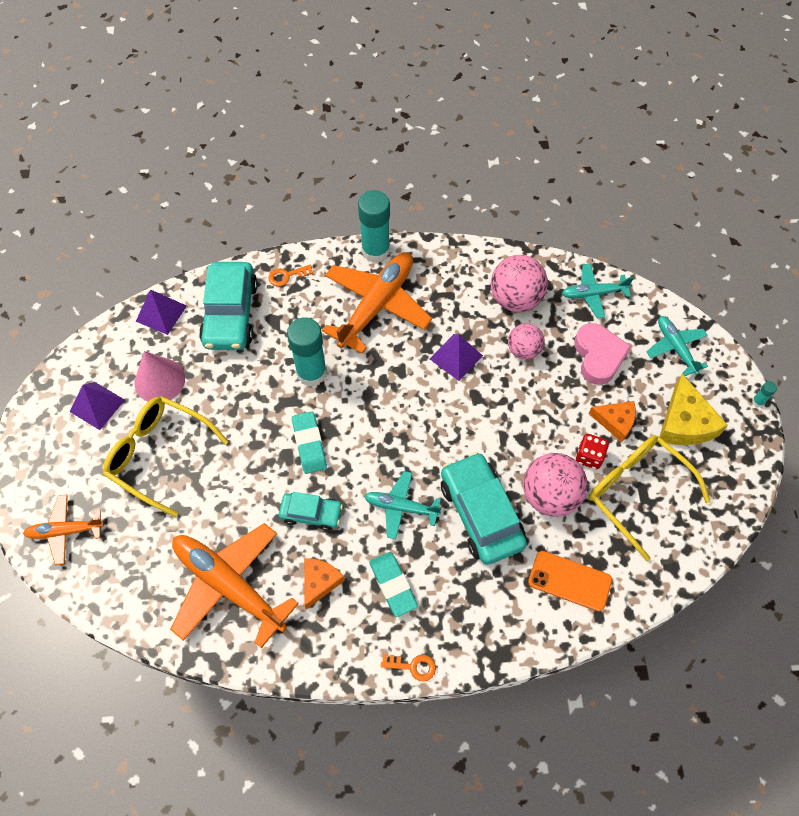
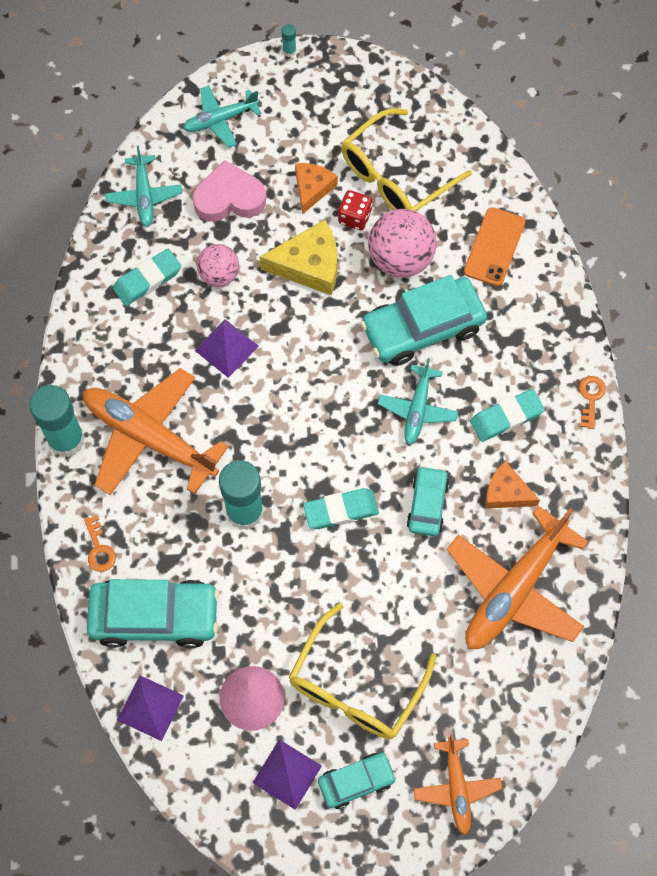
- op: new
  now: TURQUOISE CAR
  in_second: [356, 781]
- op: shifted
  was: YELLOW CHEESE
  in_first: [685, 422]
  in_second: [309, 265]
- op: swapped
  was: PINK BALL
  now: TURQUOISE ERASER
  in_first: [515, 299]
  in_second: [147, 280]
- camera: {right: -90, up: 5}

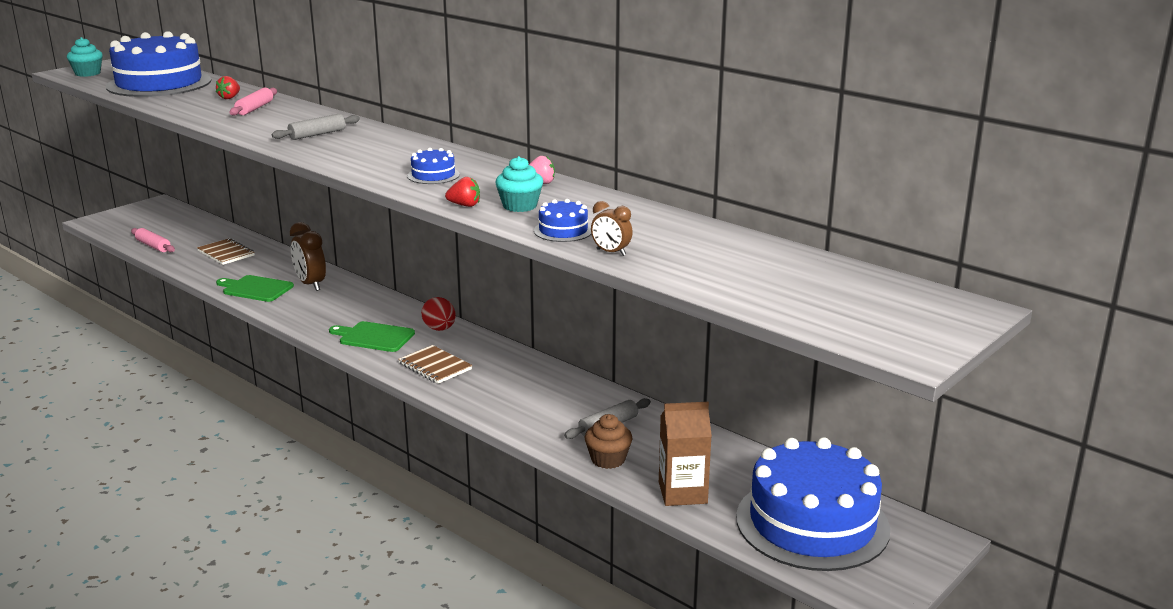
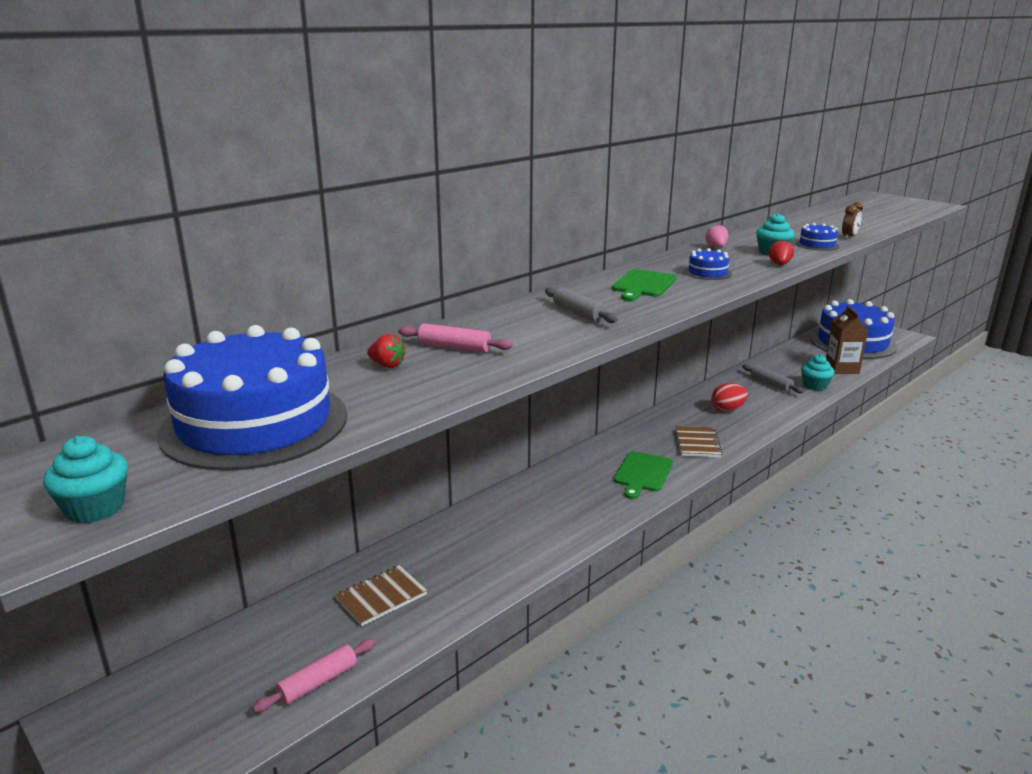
- op: gone
  was: BROWN CLOCK
  in_first: [311, 284]
- op: shifted
  was: GREEN CUTTING BOARD
  in_first: [255, 289]
  in_second: [643, 285]
- op: shifted
  was: RED EGG
  in_first: [439, 329]
  in_second: [727, 410]
- op: repainted
  was: BROWN CUPCAKE
  now: TURQUOISE CUPCAKE
  in_first: [608, 459]
  in_second: [815, 386]
- op: rotated
  was: BROWN NOTEBOOK
  in_first: [435, 366]
  in_second: [697, 443]
  clockwise: -45
- camera: {right: -85, up: 0}

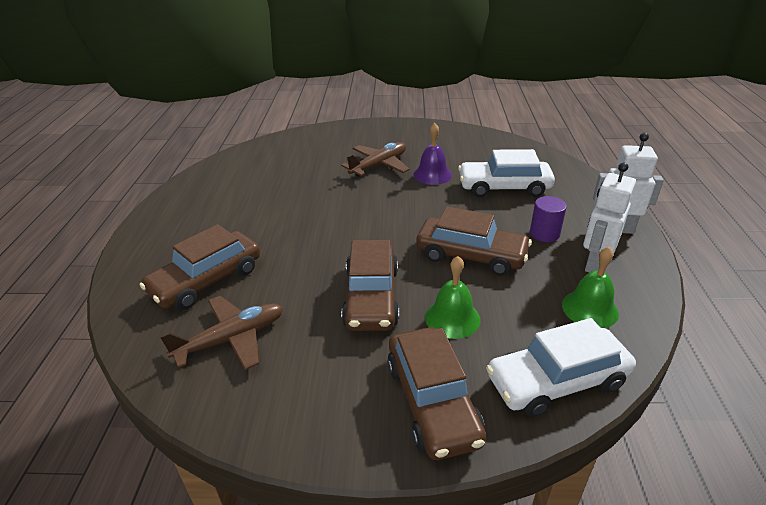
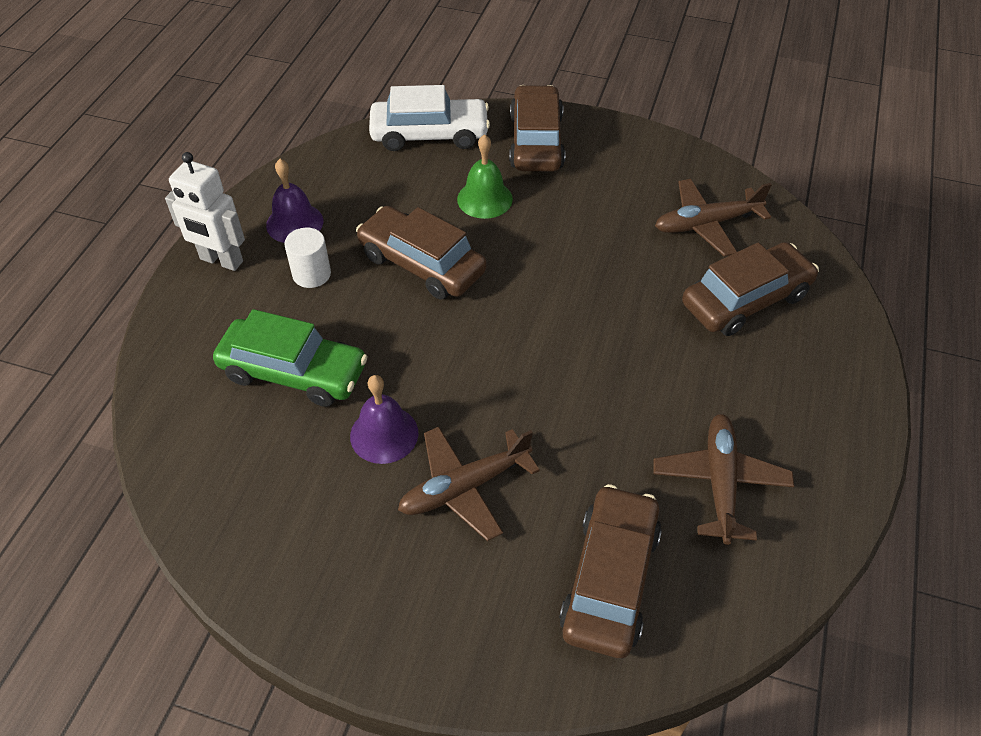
- op: gone
  was: GREEN BELL
  in_first: [590, 309]
- op: new
  now: BROWN PLANE
  in_second: [720, 482]
- op: shifted
  was: BROWN CAR
  in_first: [371, 297]
  in_second: [610, 579]
- op: swapped
  was: WHITE ROBOT
  now: PURPLE BELL
  in_first: [594, 263]
  in_second: [294, 223]
- op: repainted
  was: WHITE CAR
  now: GREEN CAR
  in_first: [504, 187]
  in_second: [294, 372]
- op: repainted
  was: PURPLE CYLINDER
  now: WHITE CYLINDER
  in_first: [544, 234]
  in_second: [311, 274]
- camera: {right: -165, up: 15}

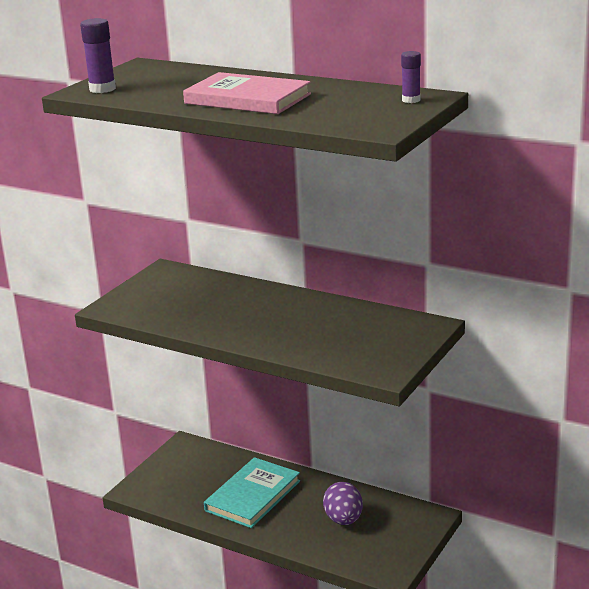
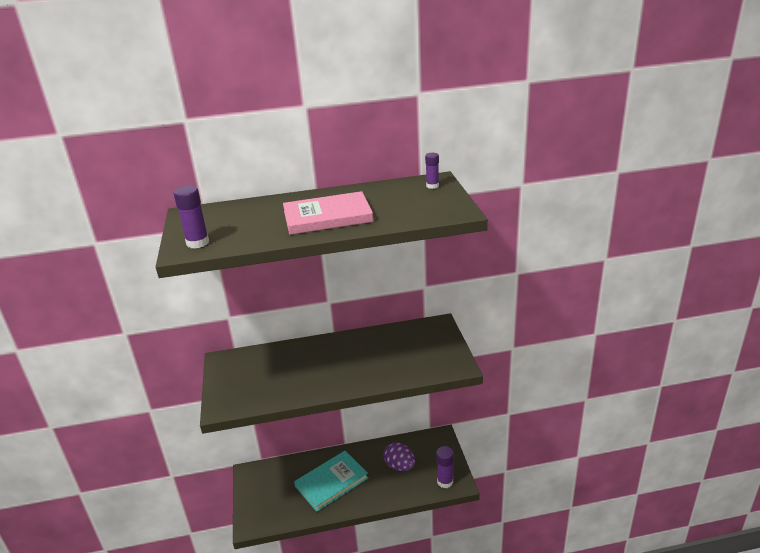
- op: new
  now: PURPLE GLUE STICK
  in_second: [445, 481]
- op: rotated
  was: TURQUOISE BOOK
  in_first: [252, 496]
  in_second: [331, 482]
  clockwise: 60
- camera: {right: -40, up: 5}

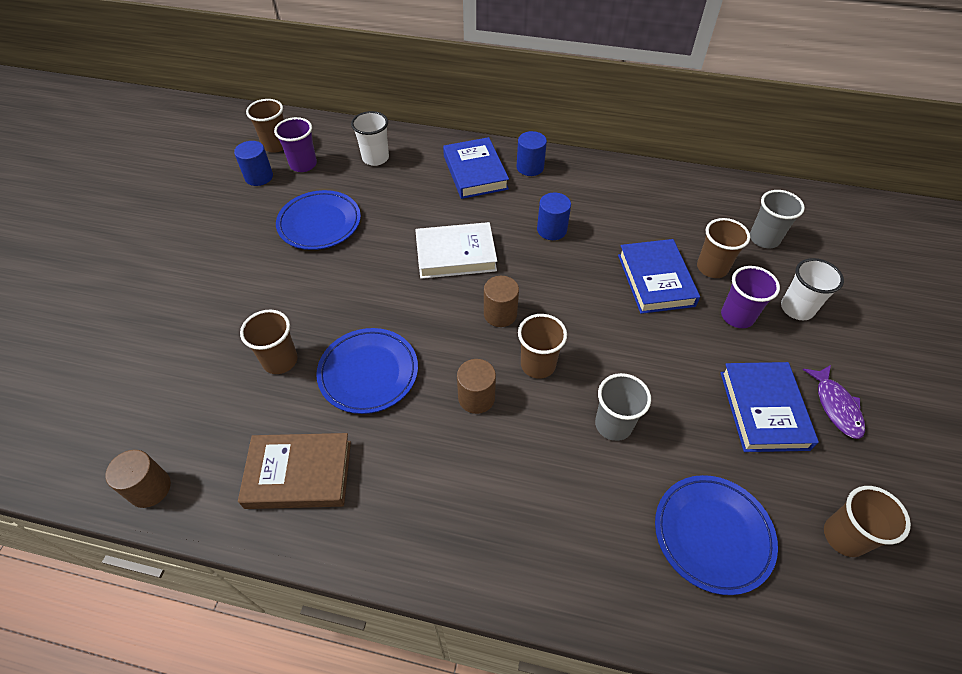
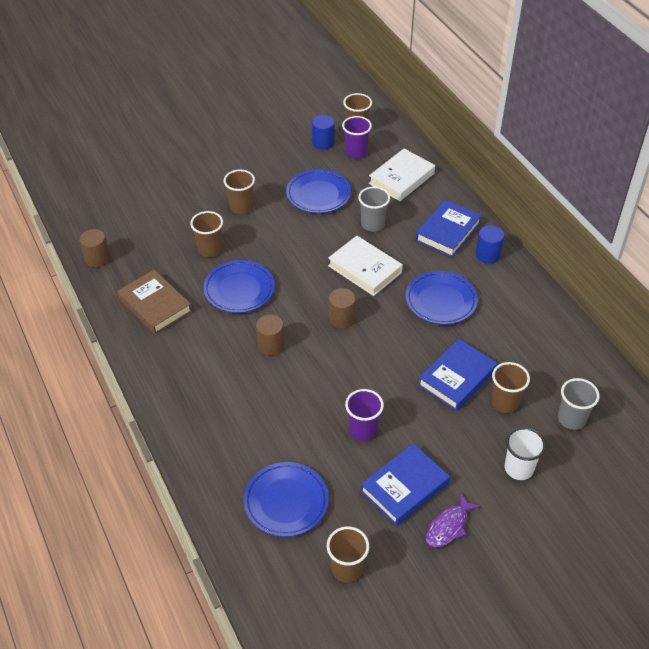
- op: shifted
  was: BROWN CUP
  in_first: [538, 365]
  in_second: [241, 207]
- op: shifted
  was: GREY CUP
  in_first: [613, 425]
  in_second: [372, 224]
- op: shifted
  was: PURPLE CUP
  in_first: [737, 316]
  in_second: [363, 430]
- op: swapped
  was: WHITE CUP
  now: WHITE BOOK
  in_first: [375, 158]
  in_second: [401, 178]
- op: swapped
  was: BLUE CYLINDER
  now: BLUE PLATE
  in_first: [551, 230]
  in_second: [441, 300]
- camera: {right: 50, up: -5}

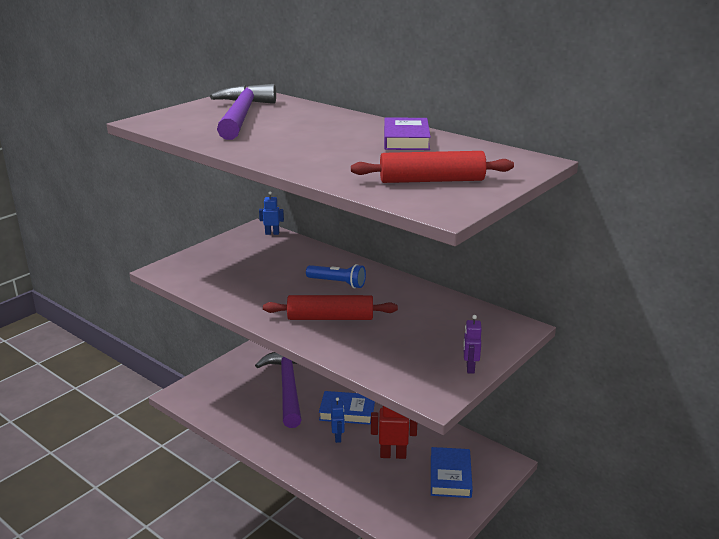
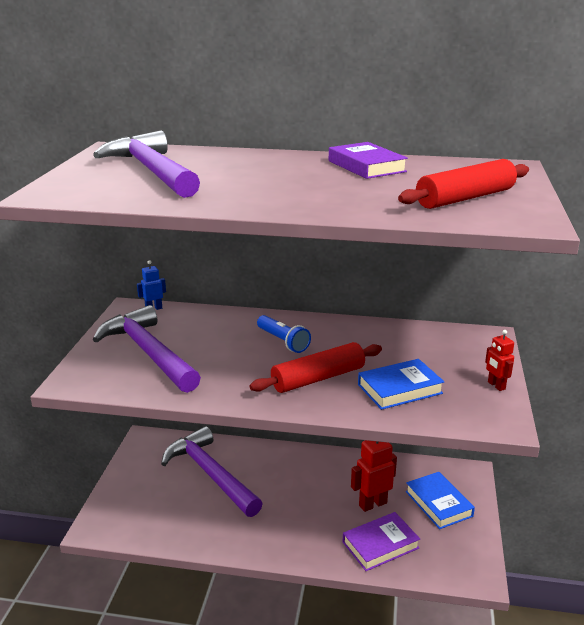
- op: gone
  was: BLUE ROBOT
  in_first: [338, 437]
- op: new
  now: PURPLE HAMMER
  in_second: [148, 353]
- op: new
  now: PURPLE BOOK
  in_second: [380, 545]
- op: shifted
  was: BLUE BOOK
  in_first: [347, 411]
  in_second: [399, 389]
- op: repainted
  was: PURPLE ROBOT
  now: RED ROBOT
  in_first: [470, 368]
  in_second: [496, 385]
- op: rotated
  was: BLUE FLASHLIGHT
  in_first: [337, 283]
  in_second: [283, 341]
  clockwise: 60
- camera: {right: -30, up: 0}

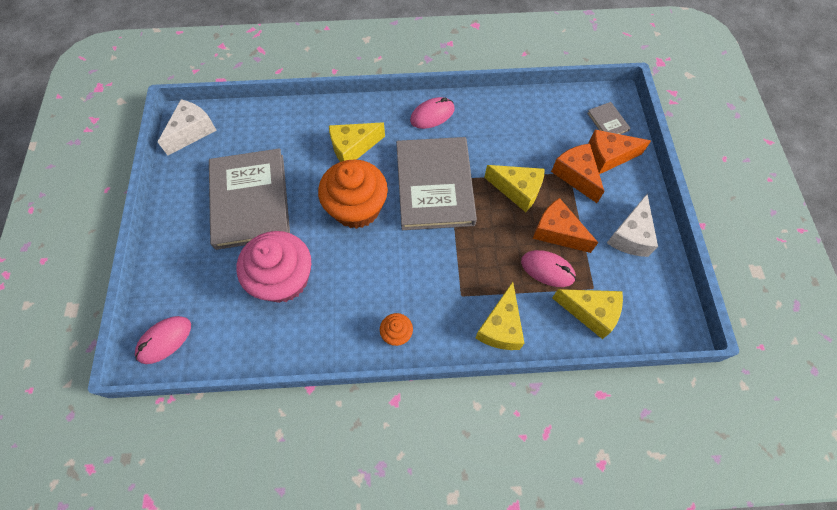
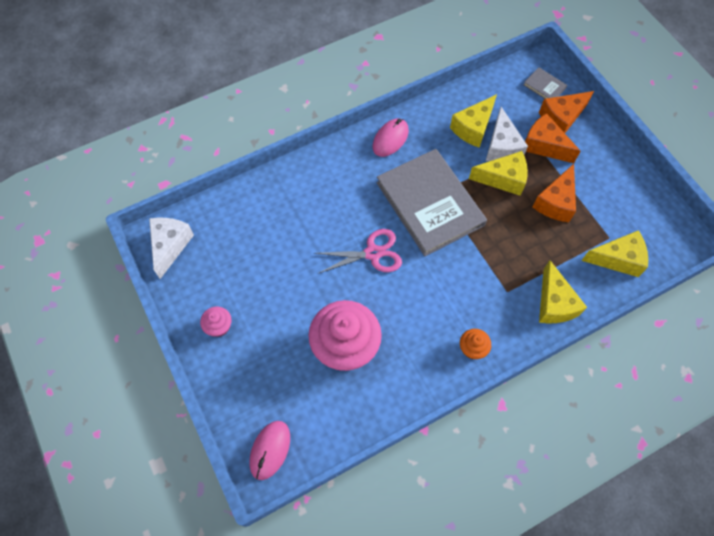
- op: gone
  was: GREY BOOK
  in_first: [250, 200]
- op: gone
  was: PINK MOUSE
  in_first: [547, 269]
- op: new
  now: PINK CUPCAKE
  in_second: [219, 326]
- op: shifted
  was: YELLOW CHEESE
  in_first: [353, 148]
  in_second: [473, 128]
- op: shifted
  was: WHITE CHEESE
  in_first: [630, 235]
  in_second: [502, 147]
- op: swapped
  was: ORANGE CUPCAKE
  now: PINK SCISSORS
  in_first: [356, 208]
  in_second: [373, 253]
- op: rotated
  was: ORANGE CHEESE
  in_first: [557, 232]
  in_second: [555, 202]
  clockwise: -75
- camera: {right: -25, up: 0}

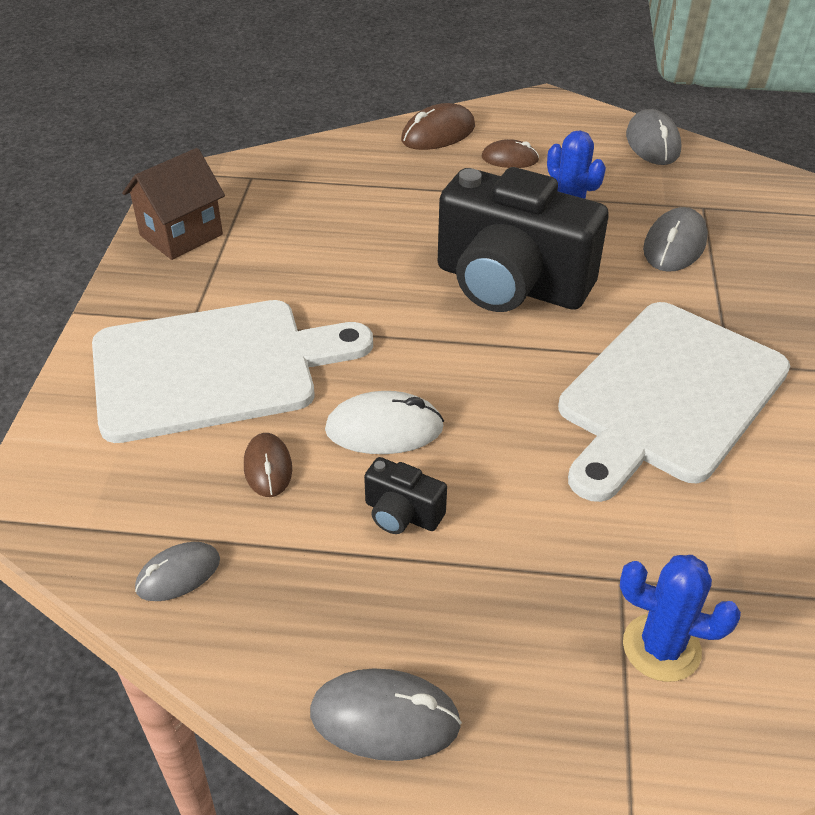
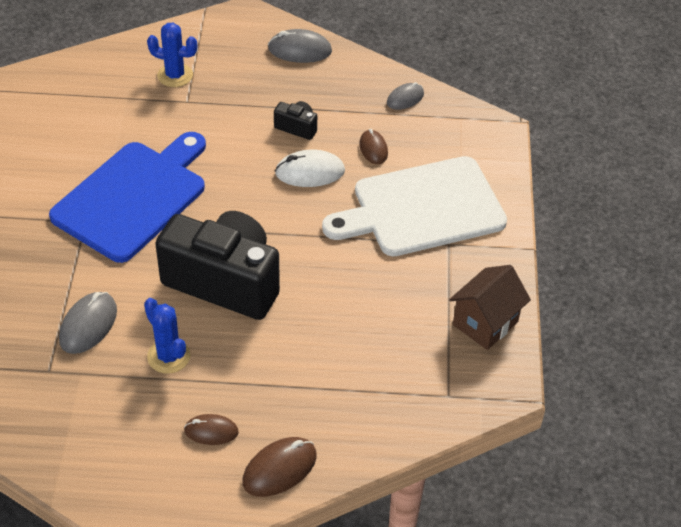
- op: gone
  was: GREY MOUSE
  in_first: [652, 143]
- op: repainted
  was: WHITE CUTTING BOARD
  now: BLUE CUTTING BOARD
  in_first: [668, 396]
  in_second: [133, 197]
- camera: {right: 175, up: 5}

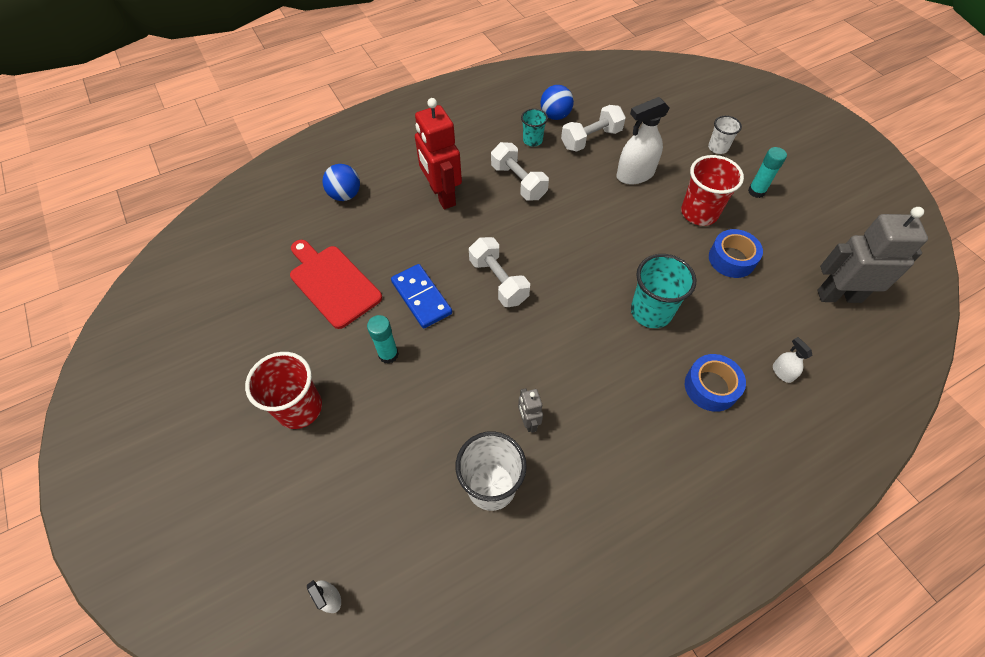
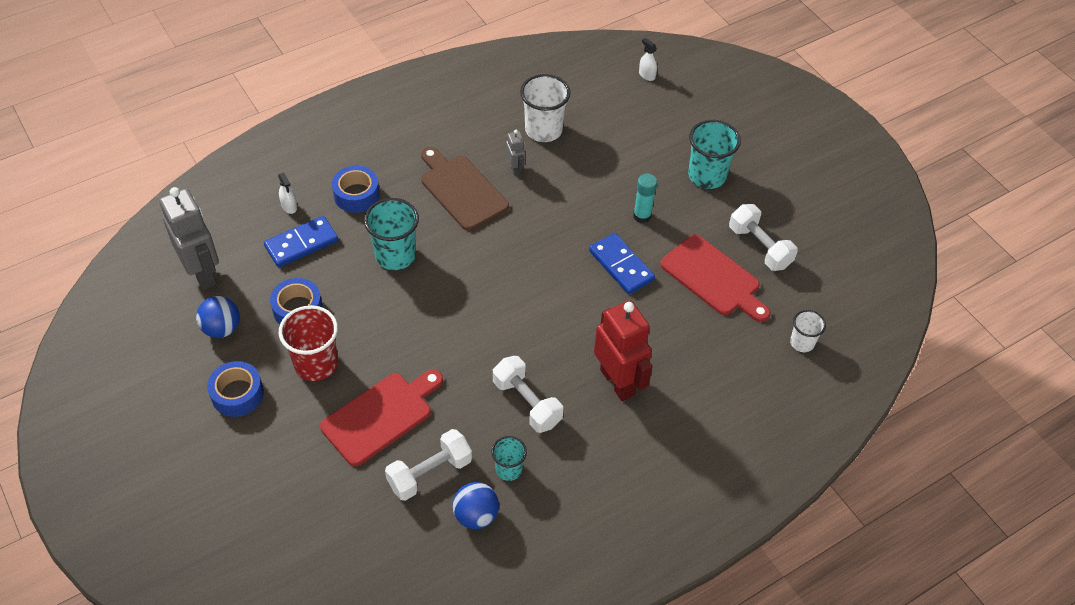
- op: new
  now: BLUE DOMINO
  in_second: [301, 243]
- op: new
  now: BROWN CUTTING BOARD
  in_second: [461, 190]
- op: shifted
  was: BLUE BALL
  in_first: [345, 195]
  in_second: [222, 328]
- op: shifted
  was: WHITE DUMBBELL
  in_first: [498, 281]
  in_second: [759, 247]
- op: shifted
  was: WHITE CUP
  in_first: [718, 148]
  in_second: [802, 343]
- op: swapped
  was: WHITE SPRAY BOTTLE
  now: RED CUTTING BOARD
  in_first: [635, 175]
  in_second: [381, 416]
- op: swapped
  was: TURQUOISE GLUE STICK
  now: BLUE TAPE
  in_first: [756, 191]
  in_second: [237, 394]
- op: repainted
  was: RED CUP
  now: TURQUOISE CUP
  in_first: [299, 408]
  in_second: [707, 176]
- op: rotated
  was: GREY ROBOT
  in_first: [839, 296]
  in_second: [203, 273]
  clockwise: -120
- camera: {right: 175, up: -5}

